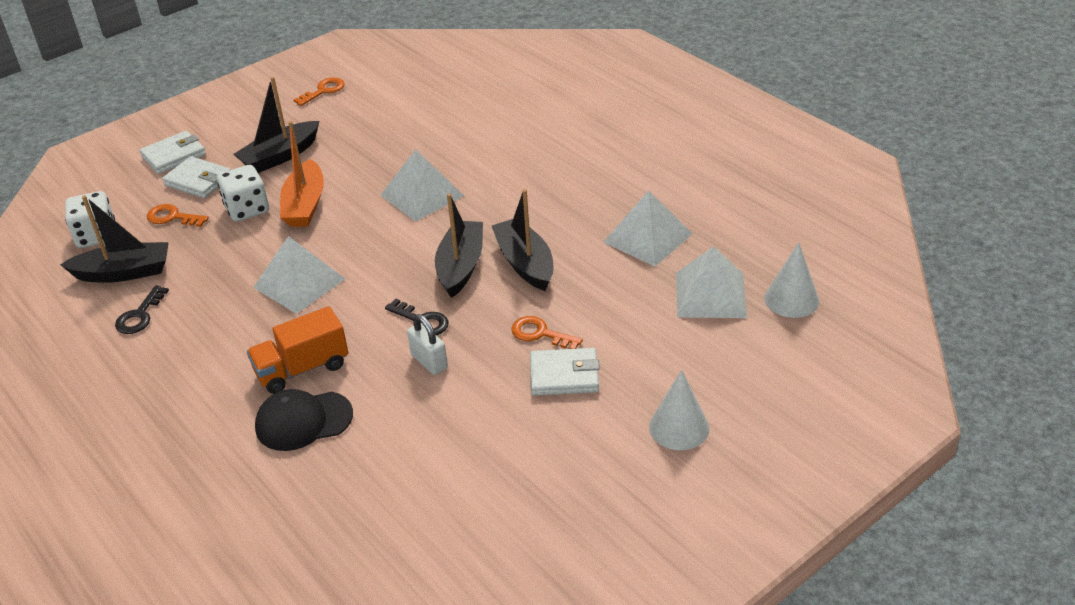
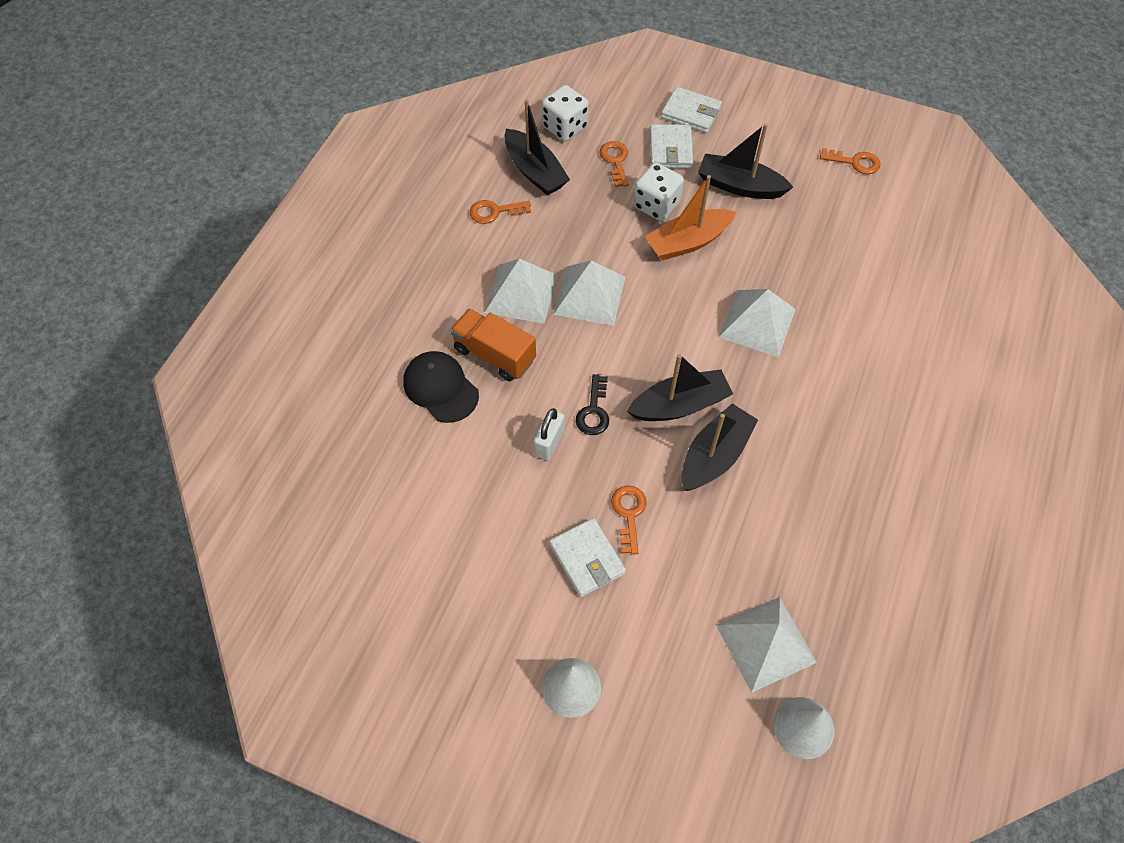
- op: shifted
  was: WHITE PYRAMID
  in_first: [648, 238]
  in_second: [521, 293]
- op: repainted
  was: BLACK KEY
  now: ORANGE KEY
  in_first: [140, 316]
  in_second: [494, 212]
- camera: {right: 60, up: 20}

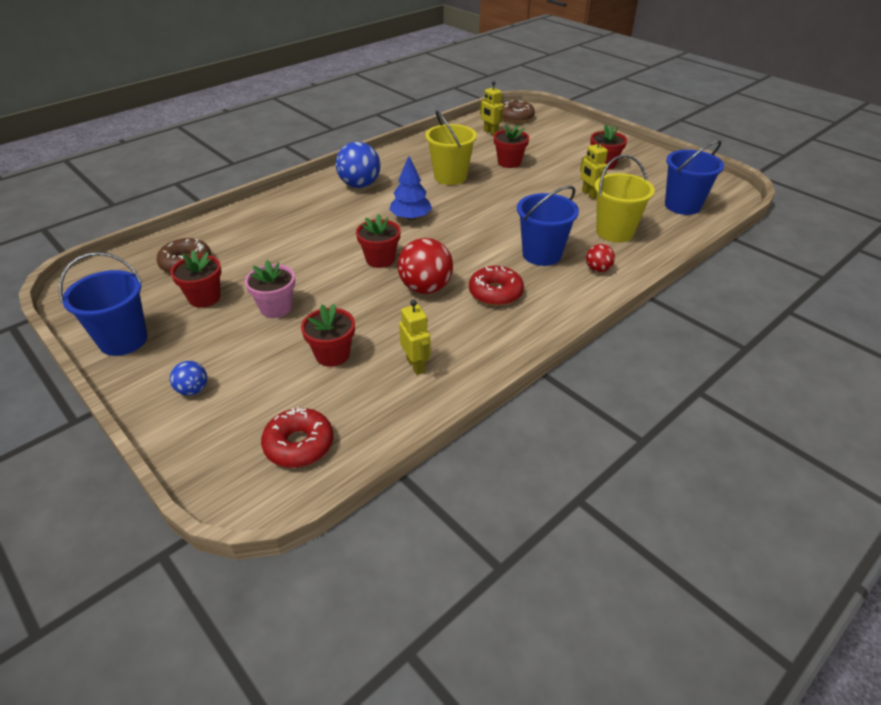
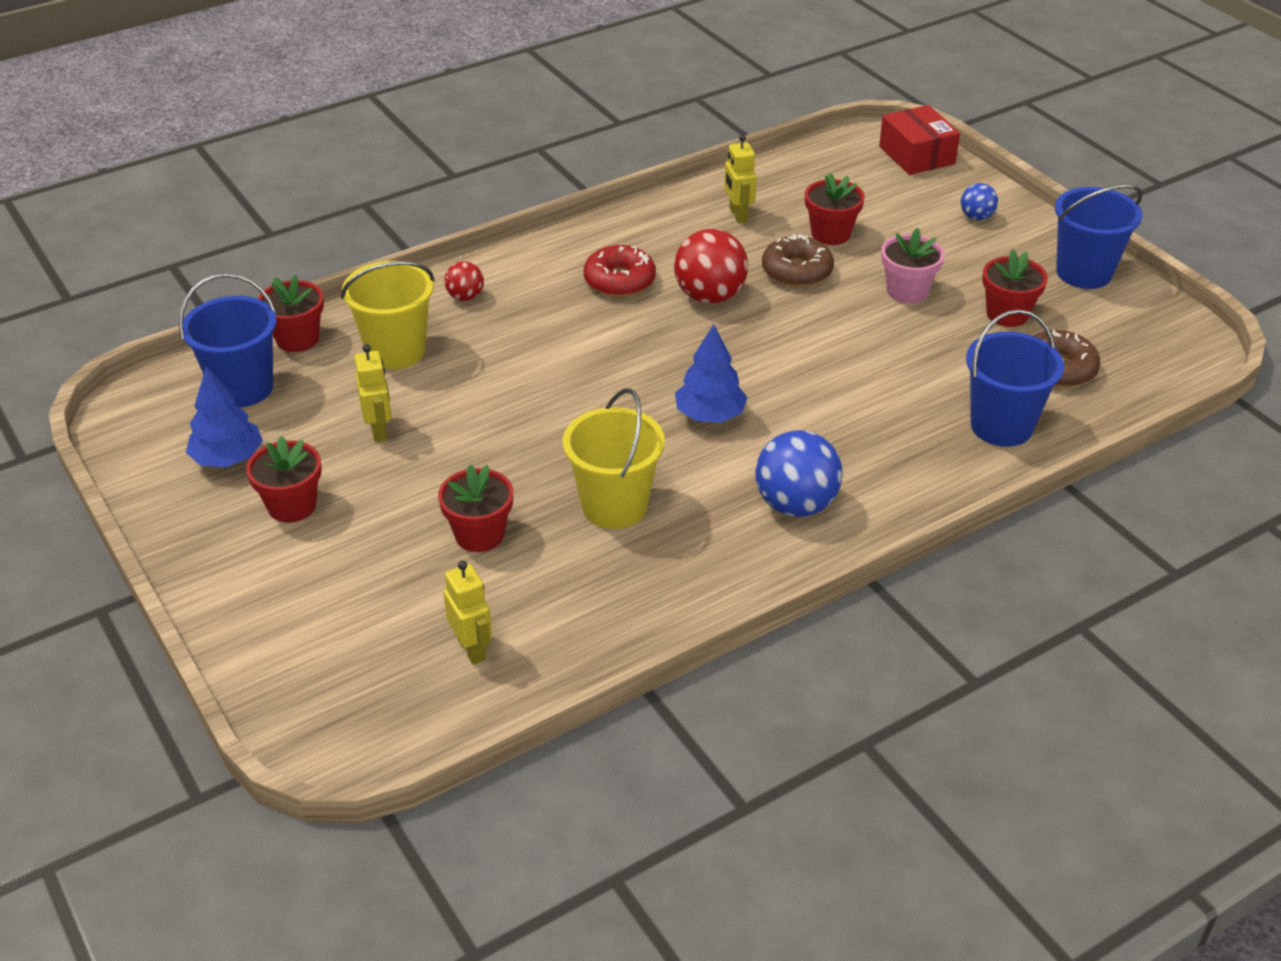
- op: gone
  was: RED DONUT
  in_first: [299, 445]
- op: new
  now: BLUE TREE
  in_second: [227, 458]
- op: new
  now: RED BOX
  in_second: [916, 155]
- op: shifted
  was: RED FLOWER POT
  in_first: [380, 259]
  in_second: [297, 339]
- op: shifted
  was: BROWN DONUT
  in_first: [515, 117]
  in_second: [797, 271]
- op: shifted
  was: BLUE BUCKET
  in_first: [541, 254]
  in_second: [1001, 426]
- camera: {right: -170, up: 0}

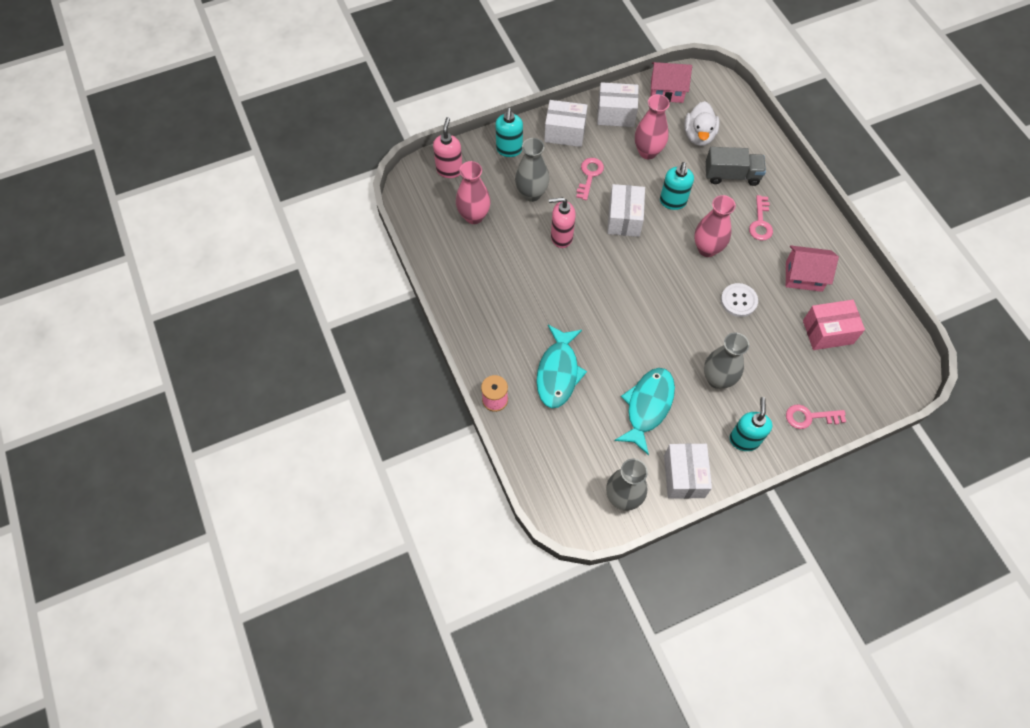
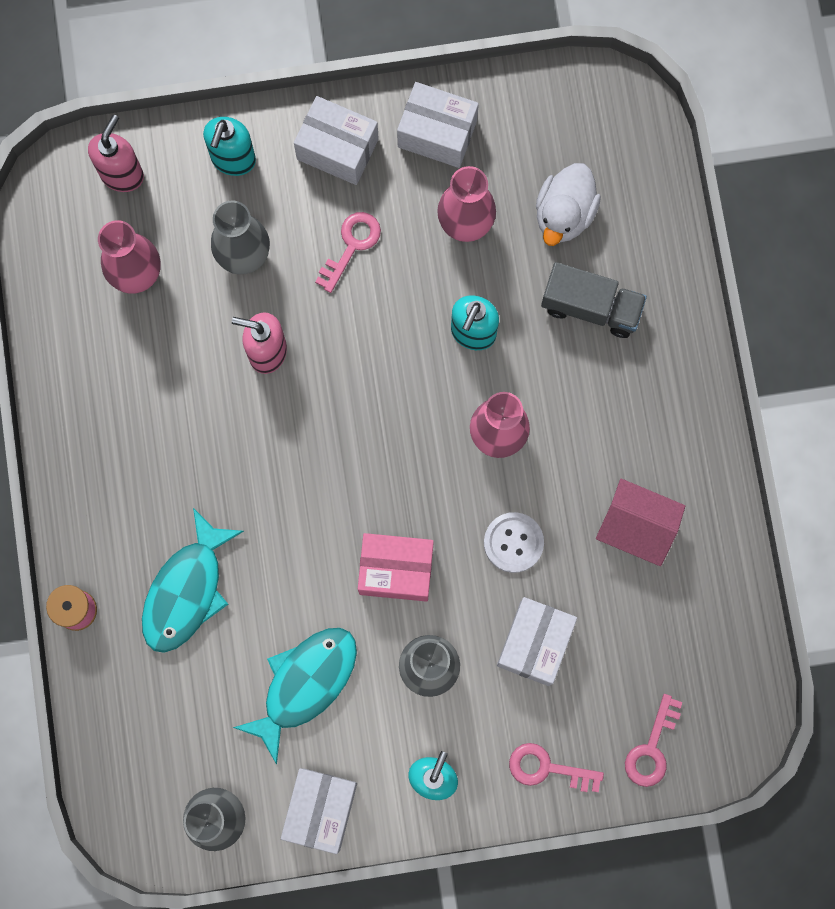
- op: gone
  was: PINK HOUSE
  in_first: [667, 91]
- op: shifted
  was: WHITE BOX
  in_first: [624, 219]
  in_second: [534, 643]
- op: shifted
  was: PINK KEY
  in_first: [760, 222]
  in_second: [652, 748]
- op: shifted
  was: PINK BOX
  in_first: [827, 332]
  in_second: [396, 570]
- camera: {right: 15, up: 15}

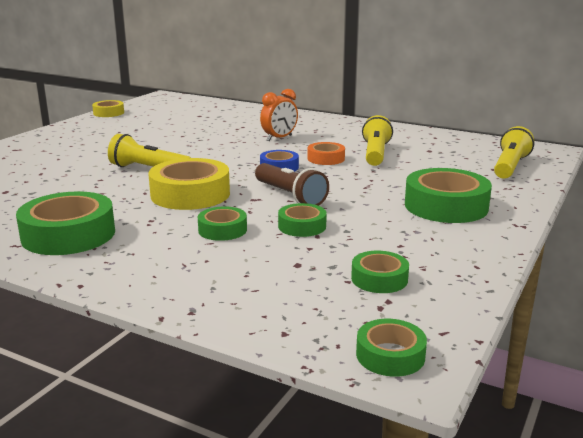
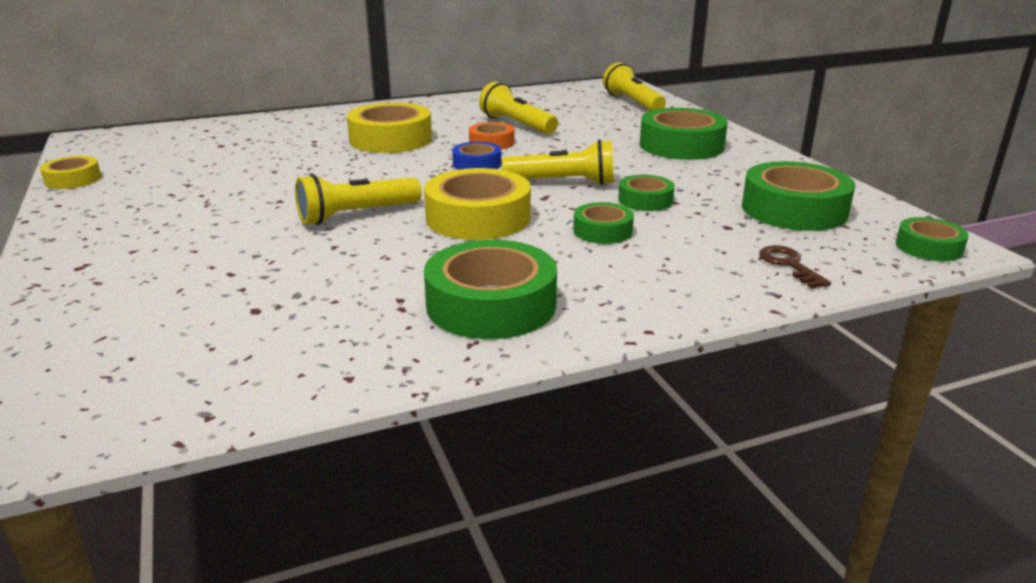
- op: new
  now: BROWN KEY
  in_second: [789, 265]
- op: swapped
  was: ORANGE CLOCK
  now: YELLOW TAPE
  in_first: [279, 138]
  in_second: [391, 139]
- op: repainted
  was: BROWN FLASHLIGHT
  now: YELLOW FLASHLIGHT
  in_first: [290, 196]
  in_second: [563, 183]
- op: scaled
  was: GREEN TAPE
  in_first: [379, 279]
  in_second: [794, 209]
  ratio: 1.83
- camera: {right: -50, up: 5}

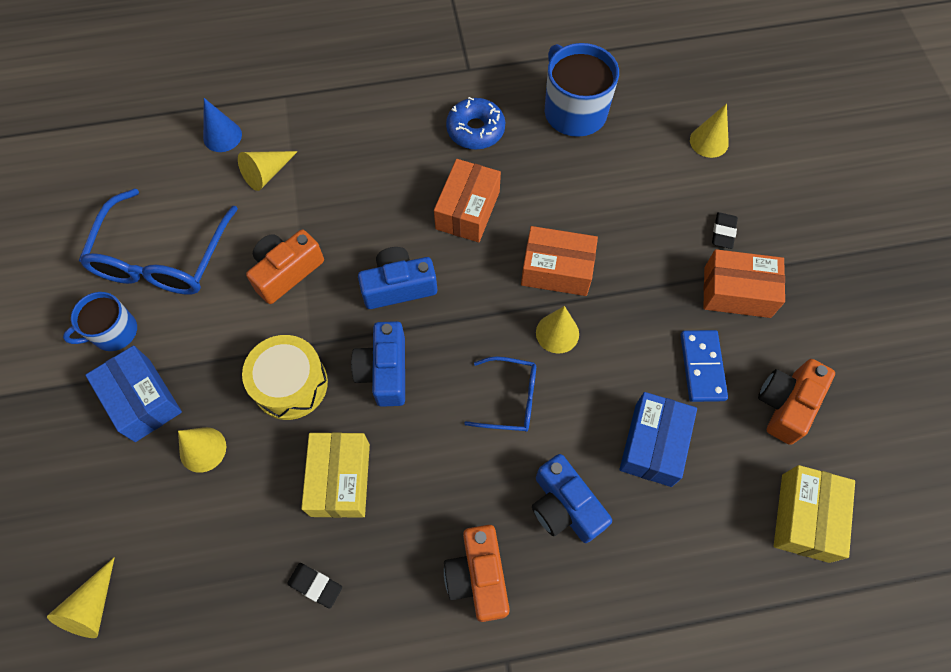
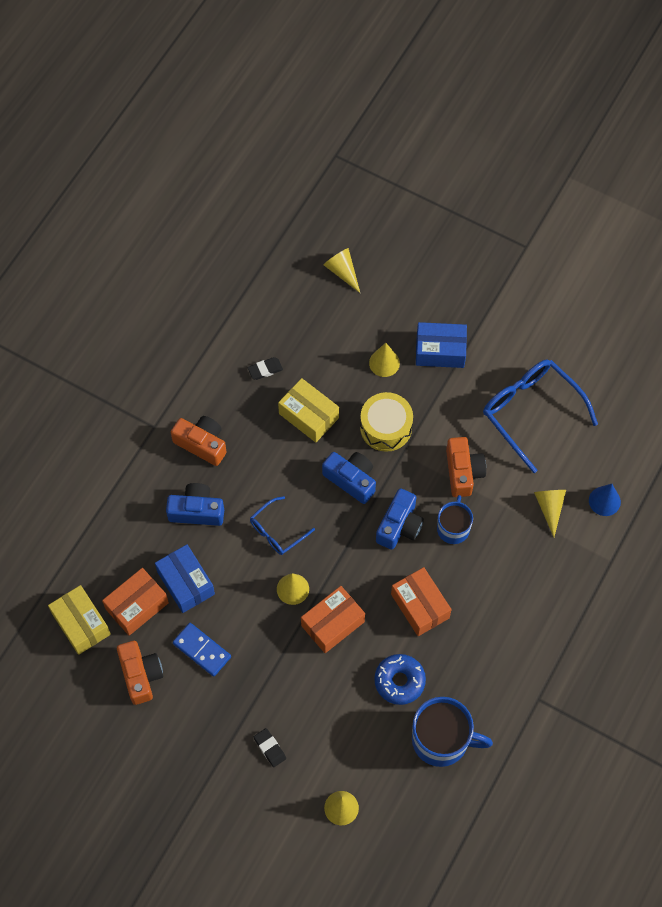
- op: shifted
  was: BLUE MUG
  in_first: [114, 332]
  in_second: [453, 528]
- op: shifted
  was: BLUE DONUT
  in_first: [475, 130]
  in_second: [399, 681]
- op: shifted
  was: ORANGE BOX
  in_first: [737, 292]
  in_second: [137, 606]
- camera: {right: 130, up: 0}

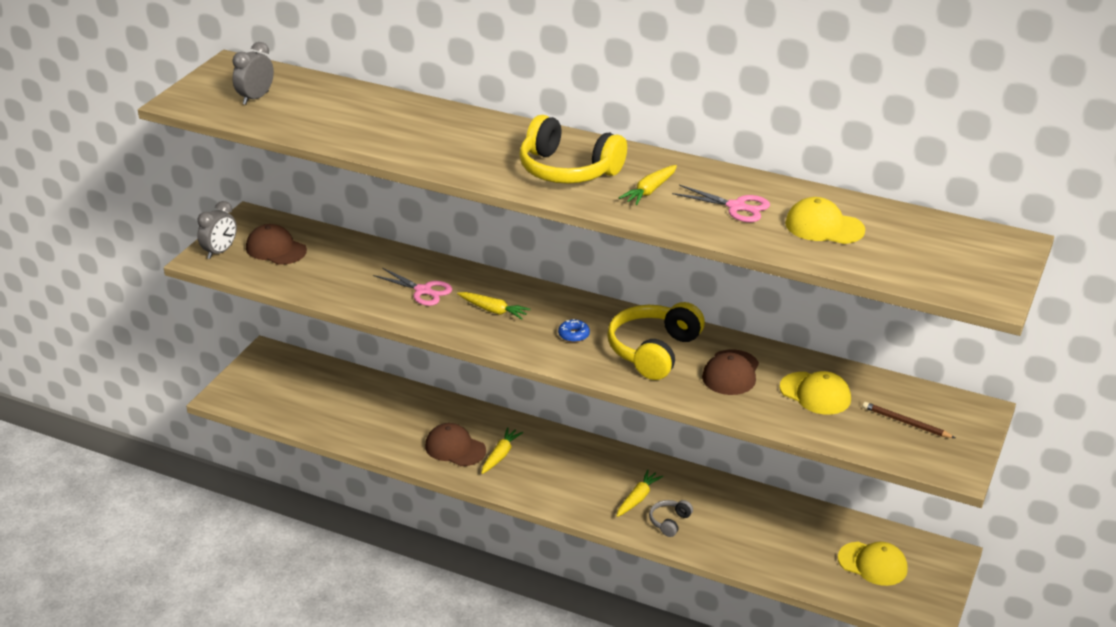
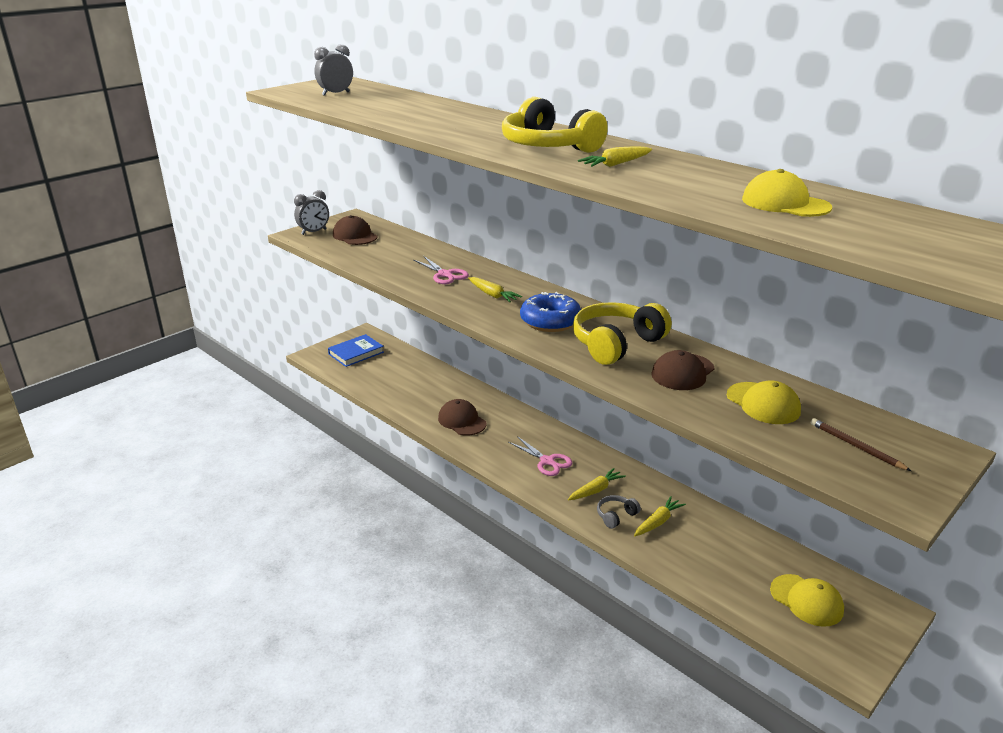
- op: new
  now: BLUE BOOK
  in_second: [356, 353]
- op: shifted
  was: YELLOW CARROT
  in_first: [500, 455]
  in_second: [658, 522]
- op: shifted
  was: PINK SCISSORS
  in_first: [736, 207]
  in_second: [547, 461]
- op: scaled
  was: BLUE DONUT
  in_first: [574, 335]
  in_second: [550, 321]
  ratio: 2.1
- camera: {right: 20, up: -5}

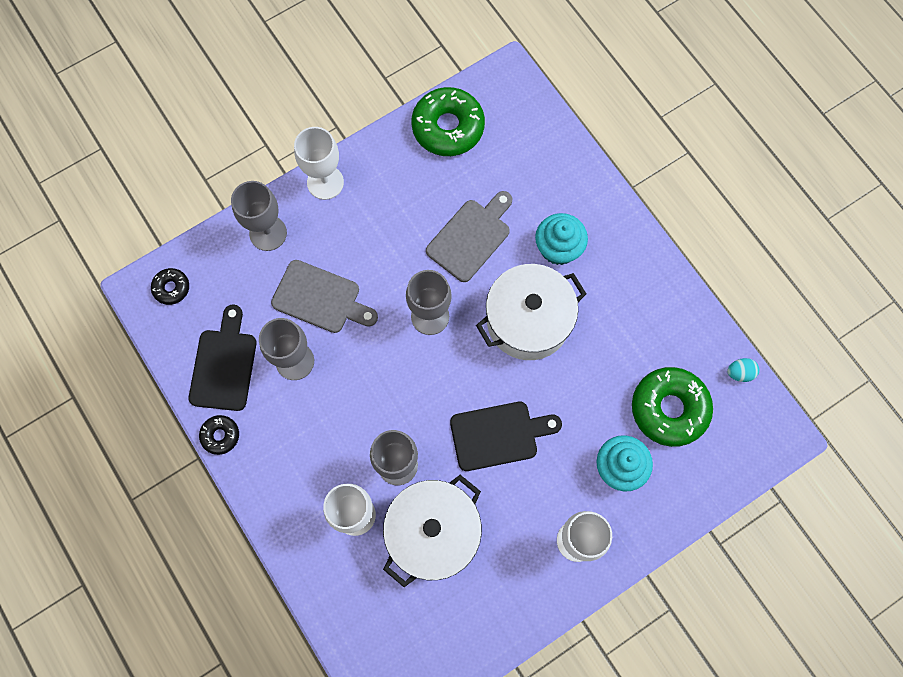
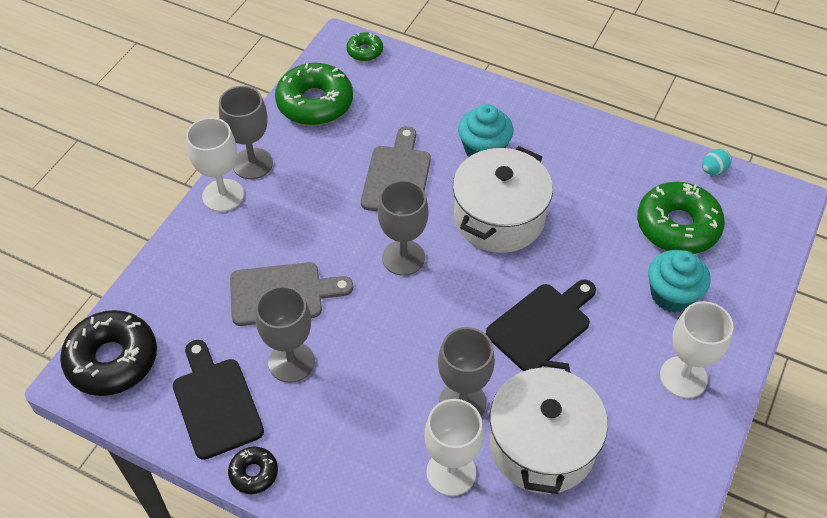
- op: new
  now: GREEN DONUT
  in_second: [365, 51]
- op: shifted
  was: GREY GOBLET
  in_first: [268, 233]
  in_second: [252, 163]
- op: scaled
  was: BLACK DONUT
  in_first: [171, 288]
  in_second: [112, 360]
  ratio: 2.03
- camera: {right: -30, up: -20}

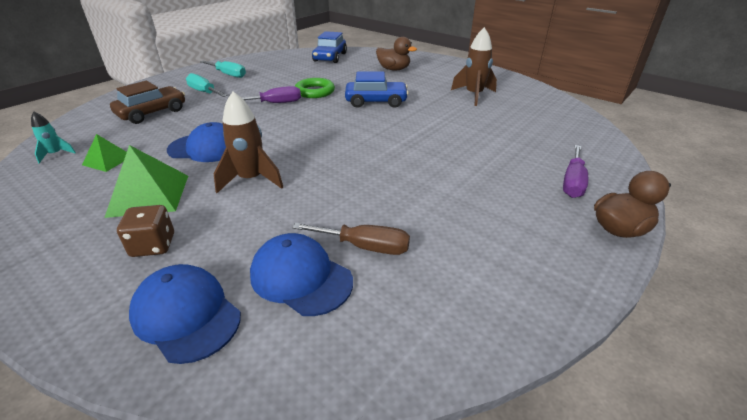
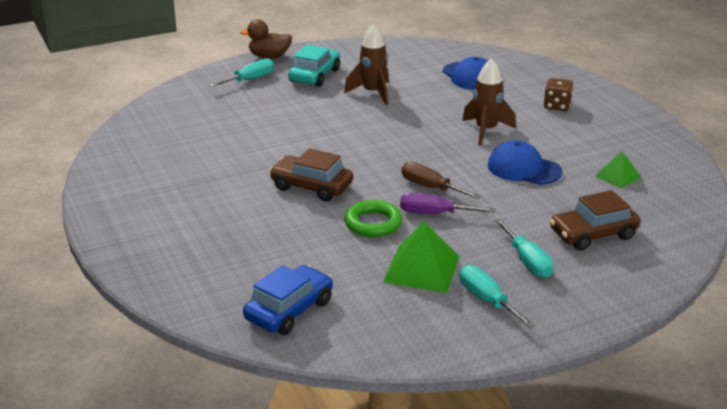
- op: gone
  was: TURQUOISE ROCKET
  in_first: [56, 154]
- op: gone
  was: BLUE CAP
  in_first: [186, 315]
- op: gone
  was: BROWN DUCK
  in_first: [394, 69]
- op: new
  now: TURQUOISE CAR
  in_second: [314, 75]
- op: shifted
  was: GREEN PYRAMID
  in_first: [149, 195]
  in_second: [421, 269]
- op: shifted
  was: BROWN SCREWDRIVER
  in_first: [365, 247]
  in_second: [430, 187]
- op: shifted
  was: BROWN ROCKET
  in_first: [474, 95]
  in_second: [372, 93]
- op: repainted
  was: BLUE CAR
  now: BROWN CAR
  in_first: [376, 101]
  in_second: [311, 187]
- op: repainted
  was: PURPLE SCREWDRIVER
  now: TURQUOISE SCREWDRIVER
  in_first: [572, 182]
  in_second: [250, 79]
- camera: {right: -155, up: -5}

